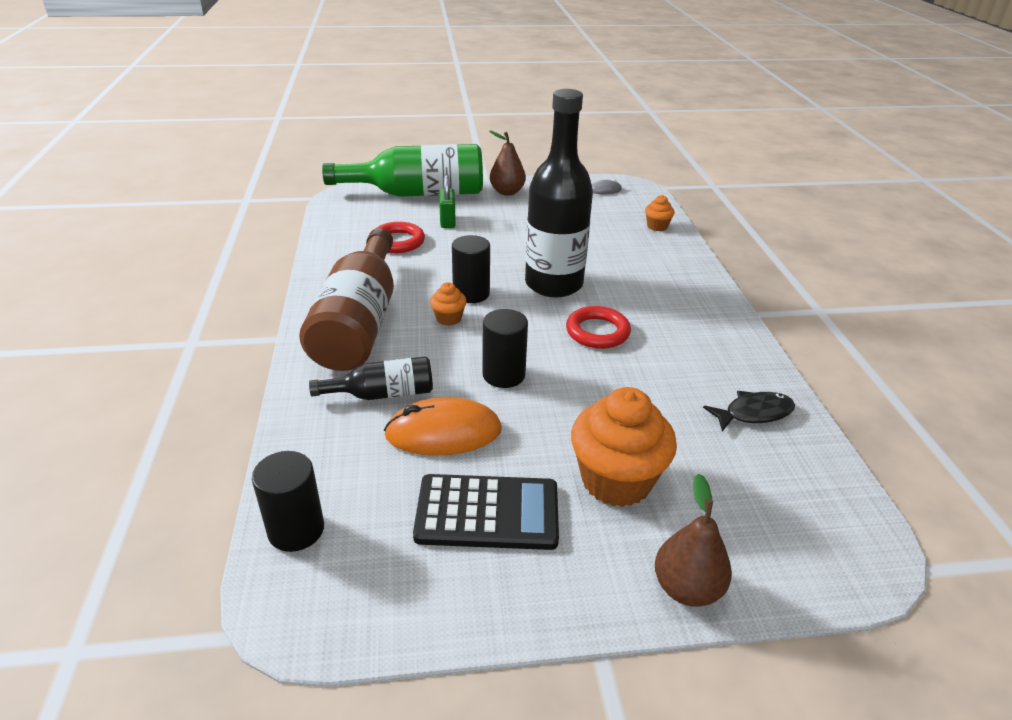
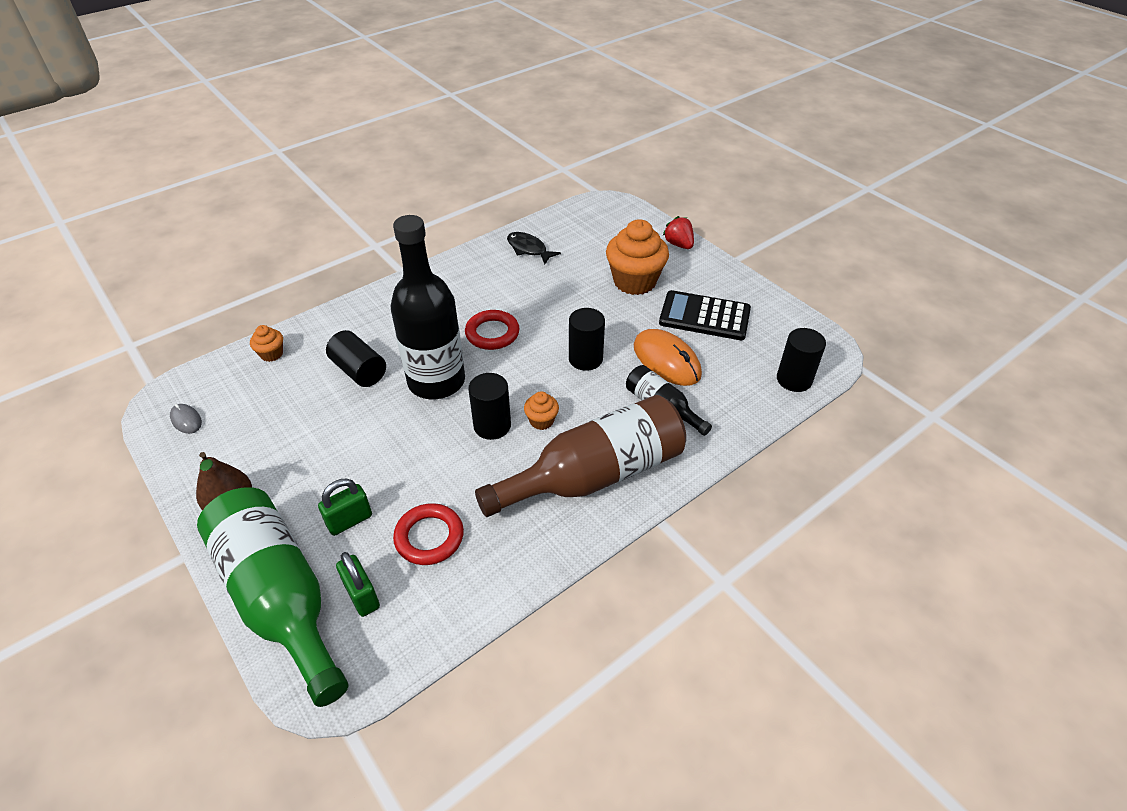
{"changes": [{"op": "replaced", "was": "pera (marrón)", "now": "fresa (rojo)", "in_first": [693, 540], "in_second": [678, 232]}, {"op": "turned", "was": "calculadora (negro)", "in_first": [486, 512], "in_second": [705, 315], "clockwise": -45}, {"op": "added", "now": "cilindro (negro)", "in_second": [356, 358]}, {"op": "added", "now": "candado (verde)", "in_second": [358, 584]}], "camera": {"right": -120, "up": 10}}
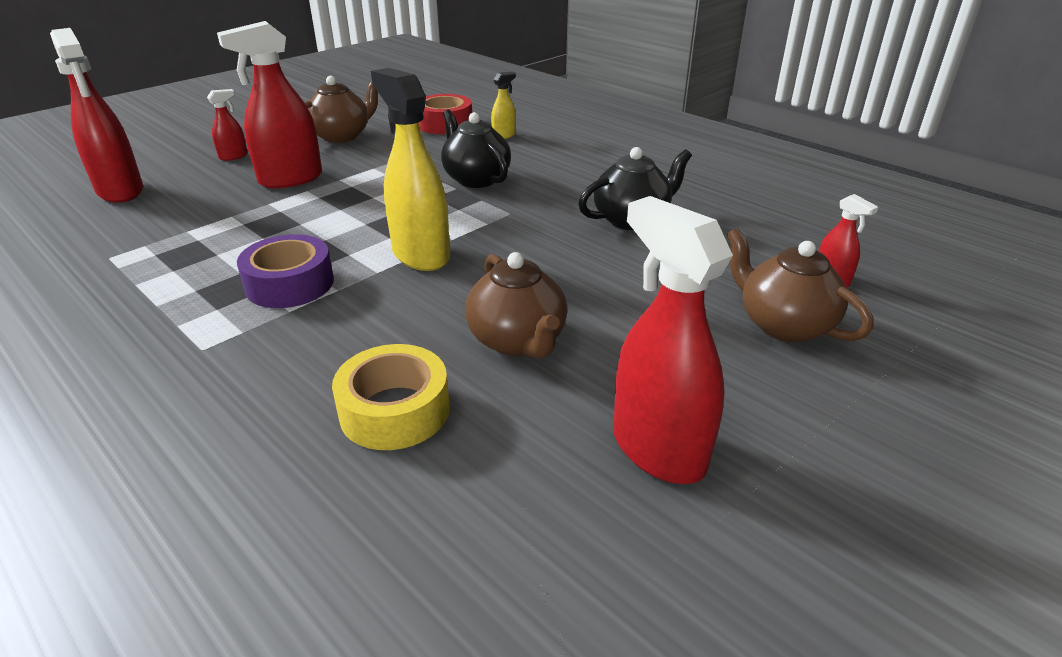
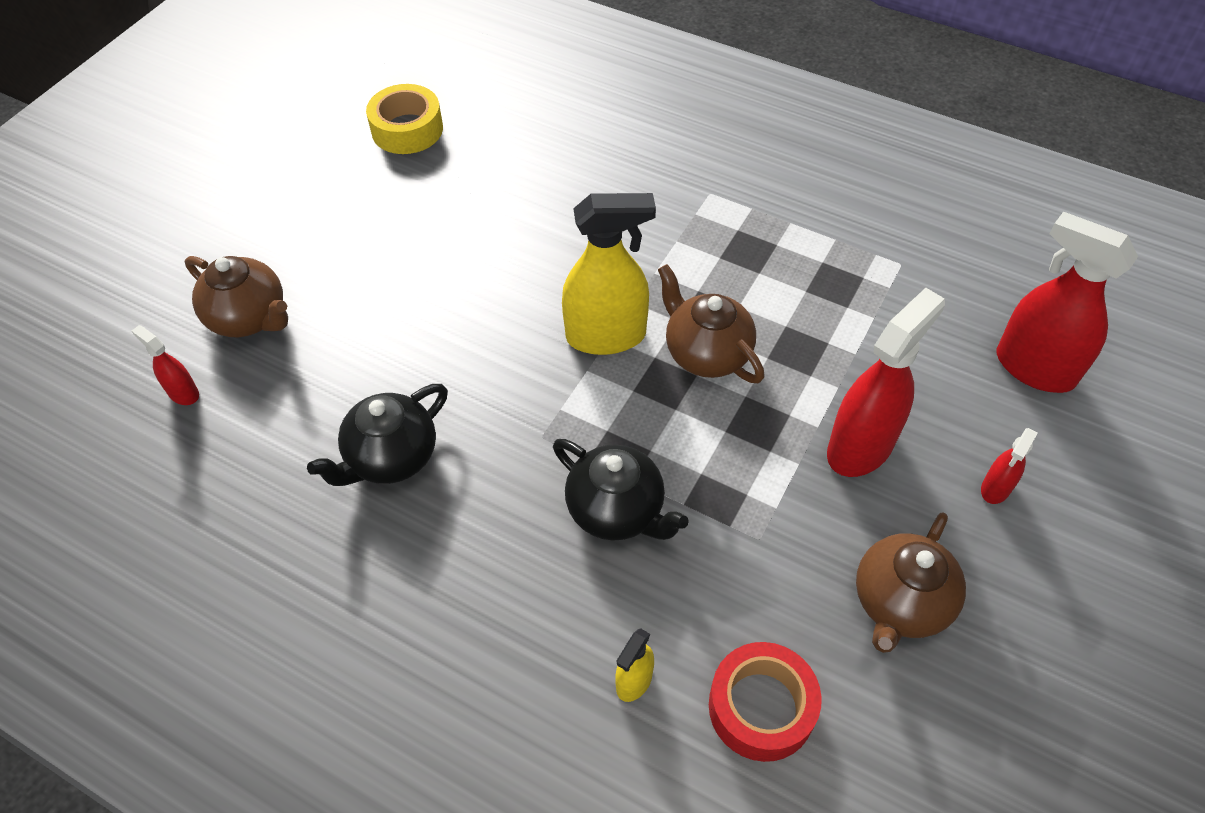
{"changes": [{"op": "turned", "was": "pulverizador (amarillo)", "in_first": [410, 169], "in_second": [609, 274], "clockwise": -45}, {"op": "removed", "was": "pulverizador (rojo)", "in_first": [673, 340]}, {"op": "removed", "was": "cinta adhesiva (morado)", "in_first": [285, 271]}, {"op": "moved", "was": "tetera (marrón)", "in_first": [516, 305], "in_second": [711, 323]}, {"op": "moved", "was": "cinta adhesiva (amarillo)", "in_first": [391, 397], "in_second": [404, 119]}], "camera": {"right": 165, "up": 20}}
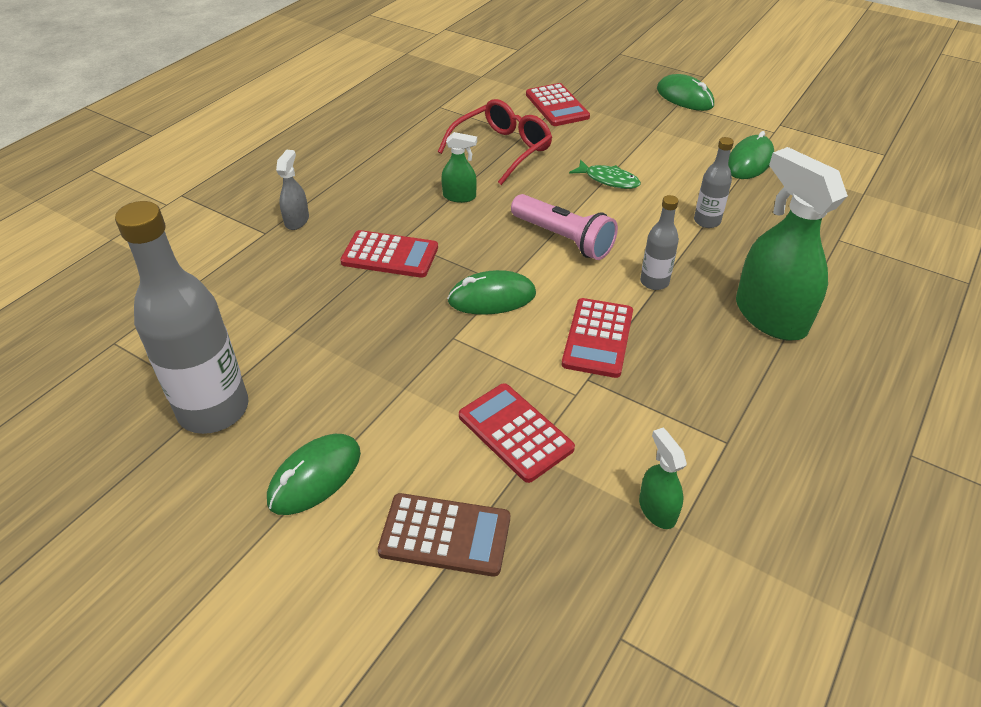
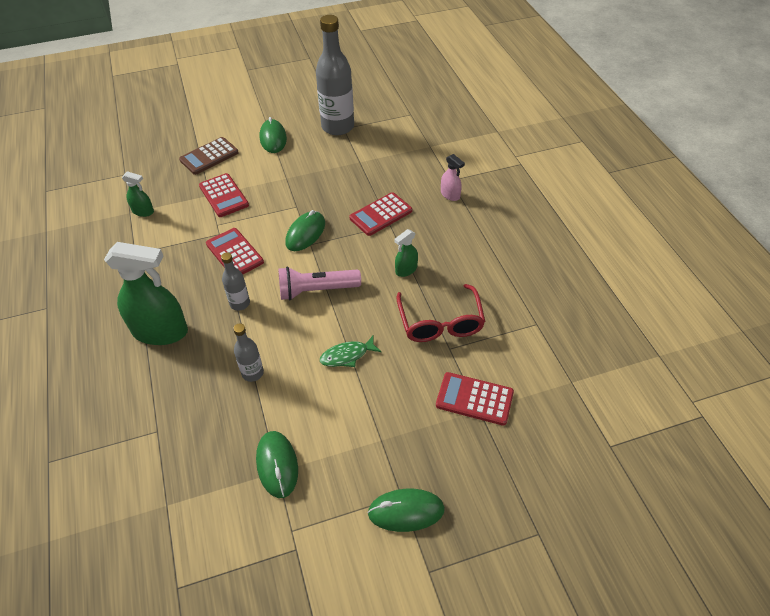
{"changes": [{"op": "recoloured", "was": "pulverizador (gris)", "now": "pulverizador (rosa)", "in_first": [292, 190], "in_second": [453, 177]}, {"op": "turned", "was": "calculadora (rojo)", "in_first": [517, 433], "in_second": [224, 195], "clockwise": 60}], "camera": {"right": 130, "up": 5}}
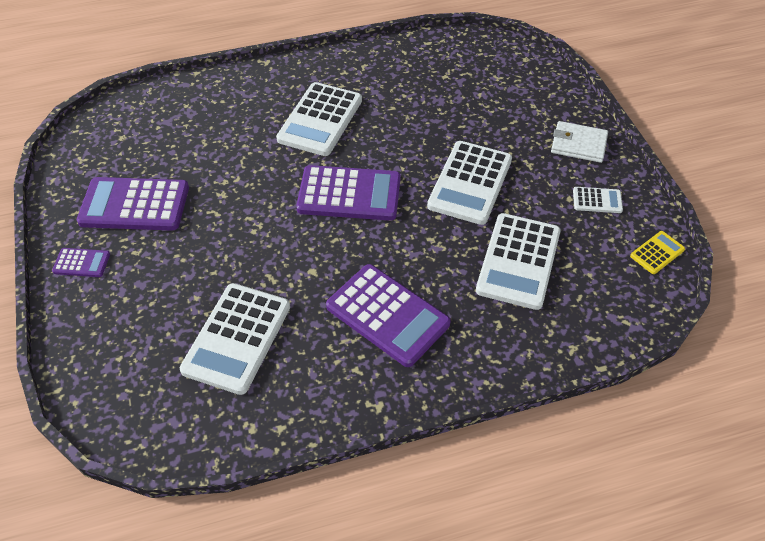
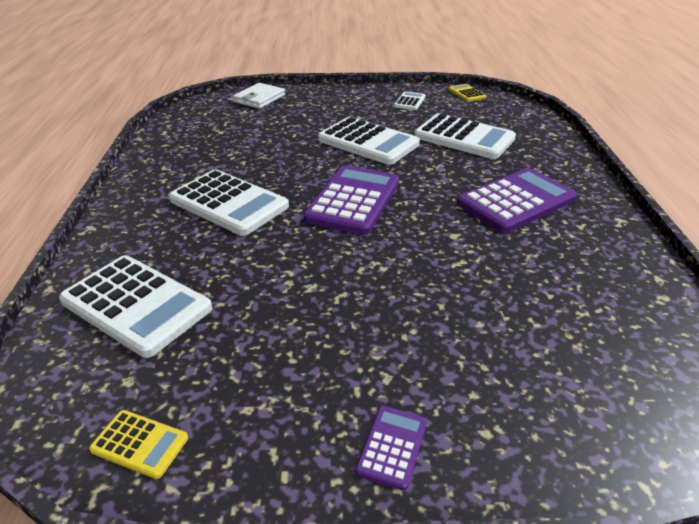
{"changes": [{"op": "moved", "was": "cartera (blanco)", "in_first": [579, 142], "in_second": [259, 96]}, {"op": "removed", "was": "calculadora (morado)", "in_first": [133, 204]}, {"op": "moved", "was": "calculadora (blanco)", "in_first": [235, 339], "in_second": [135, 307]}, {"op": "added", "now": "calculadora (amarillo)", "in_second": [138, 444]}], "camera": {"right": -75, "up": -15}}
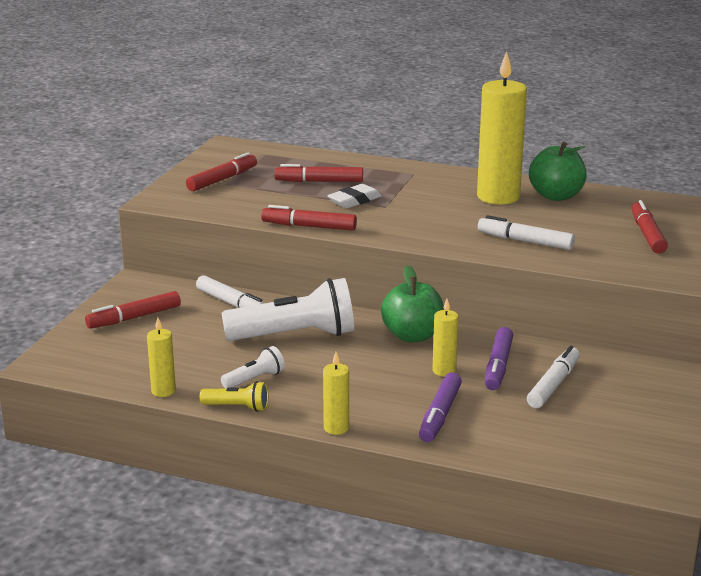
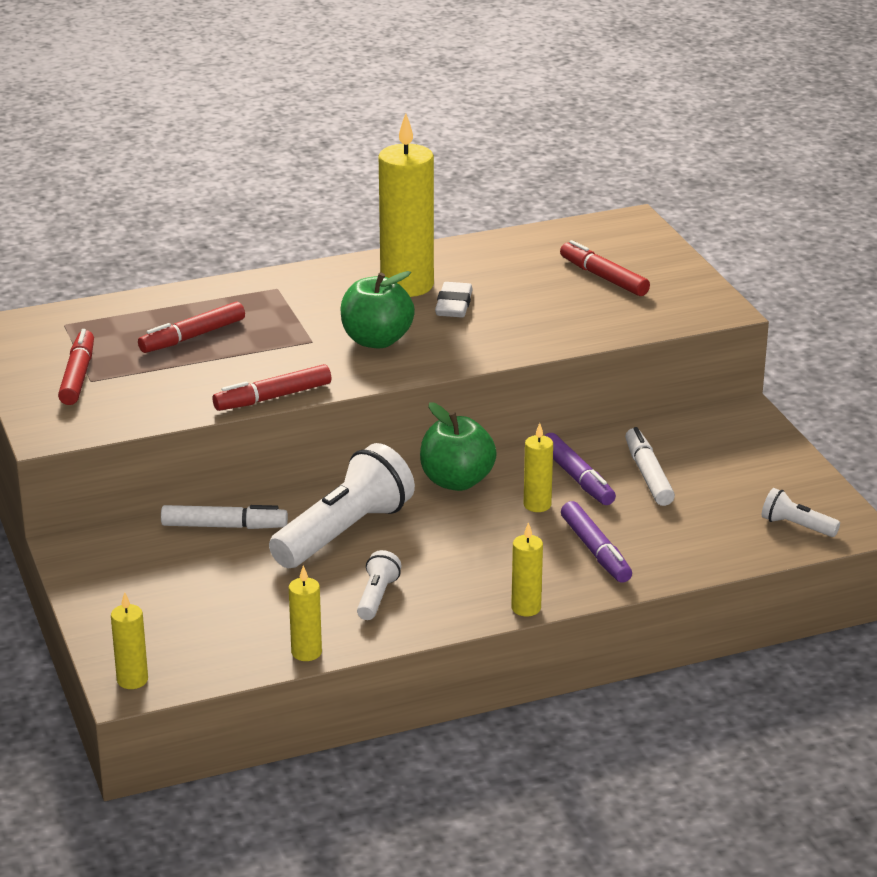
{"changes": [{"op": "moved", "was": "manzana (verde)", "in_first": [558, 171], "in_second": [378, 309]}, {"op": "moved", "was": "goma de borrar (blanco)", "in_first": [354, 196], "in_second": [454, 299]}, {"op": "removed", "was": "rotulador (blanco)", "in_first": [526, 232]}, {"op": "removed", "was": "rotulador (rojo)", "in_first": [133, 310]}, {"op": "removed", "was": "lámpara de mano (amarillo)", "in_first": [234, 396]}, {"op": "added", "now": "lámpara de mano (blanco)", "in_second": [801, 512]}, {"op": "added", "now": "vela (amarillo)", "in_second": [129, 640]}], "camera": {"right": -40, "up": 5}}
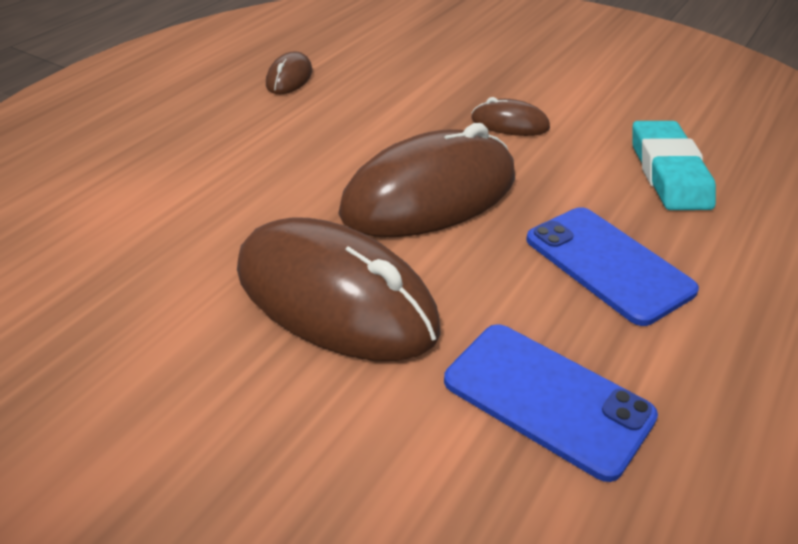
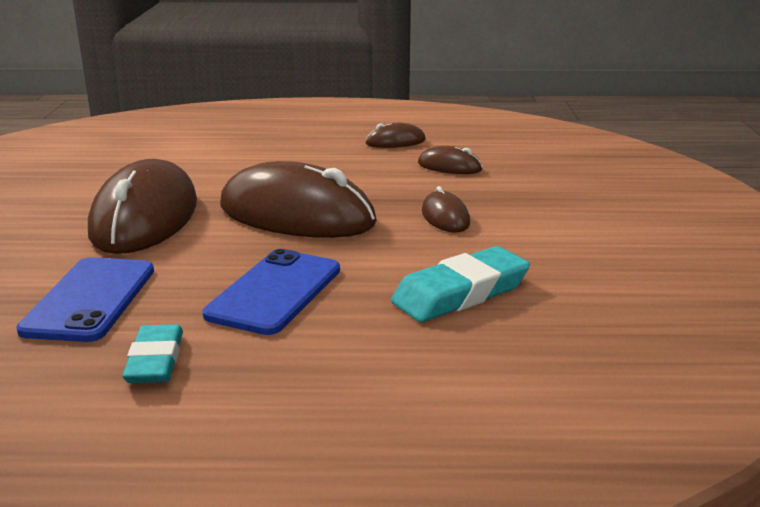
{"changes": [{"op": "added", "now": "ratón (marrón)", "in_second": [450, 160]}, {"op": "added", "now": "goma de borrar (turquesa)", "in_second": [152, 353]}], "camera": {"right": 60, "up": -15}}
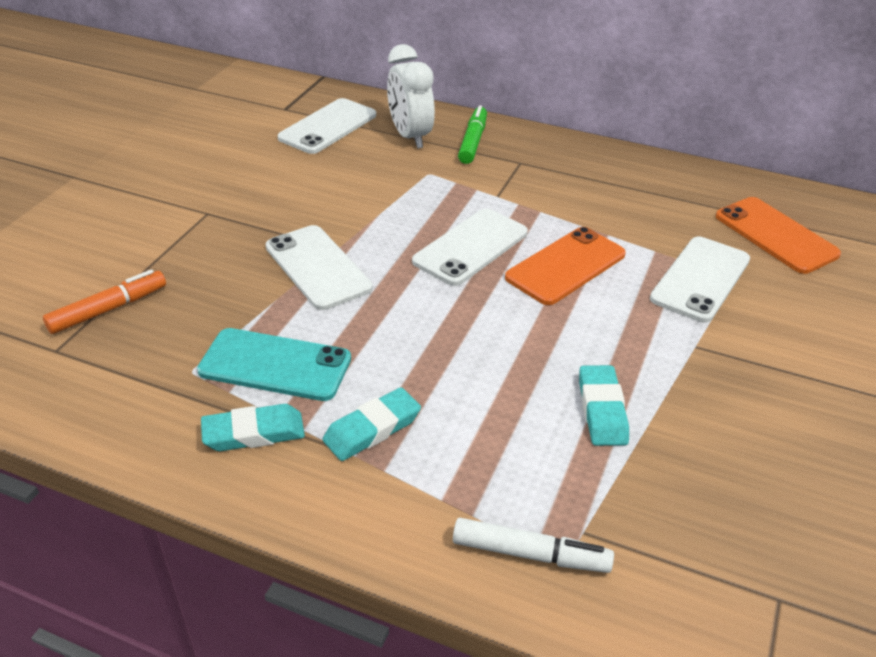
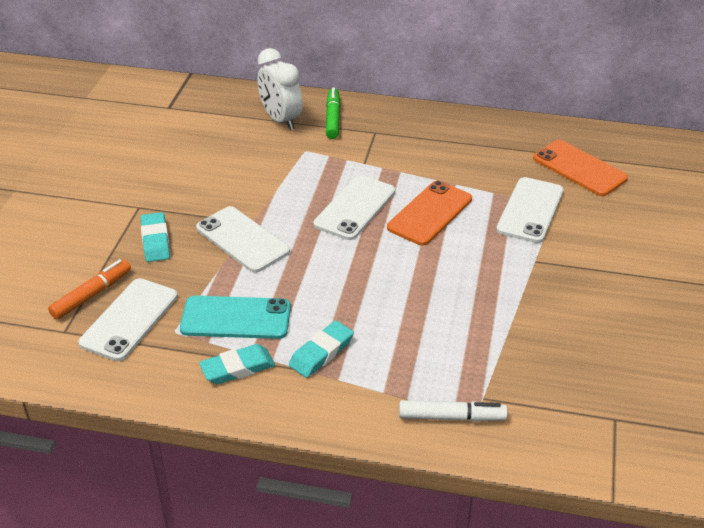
{"changes": [{"op": "moved", "was": "móvil (blanco)", "in_first": [327, 126], "in_second": [128, 319]}, {"op": "moved", "was": "goma de borrar (turquesa)", "in_first": [604, 405], "in_second": [155, 237]}], "camera": {"right": -10, "up": 0}}
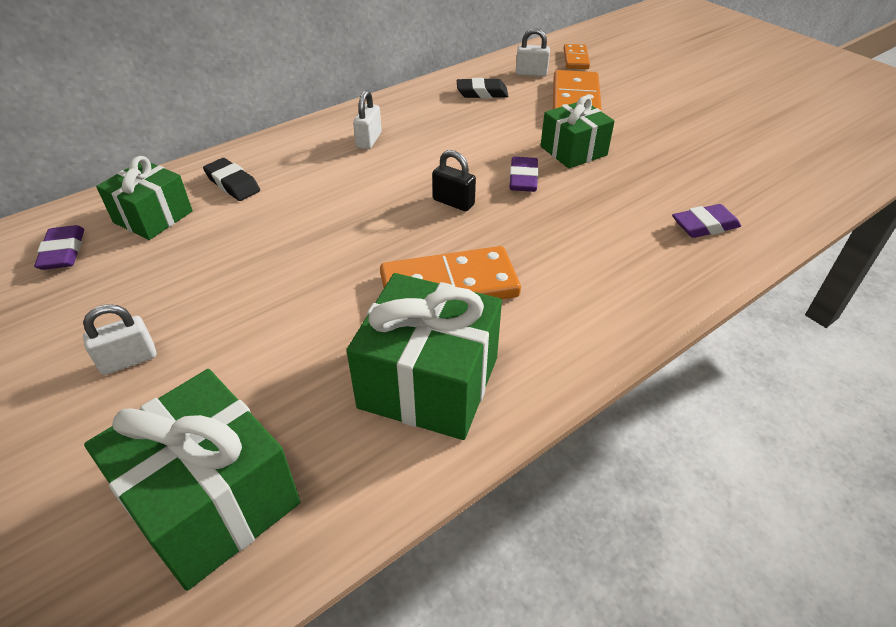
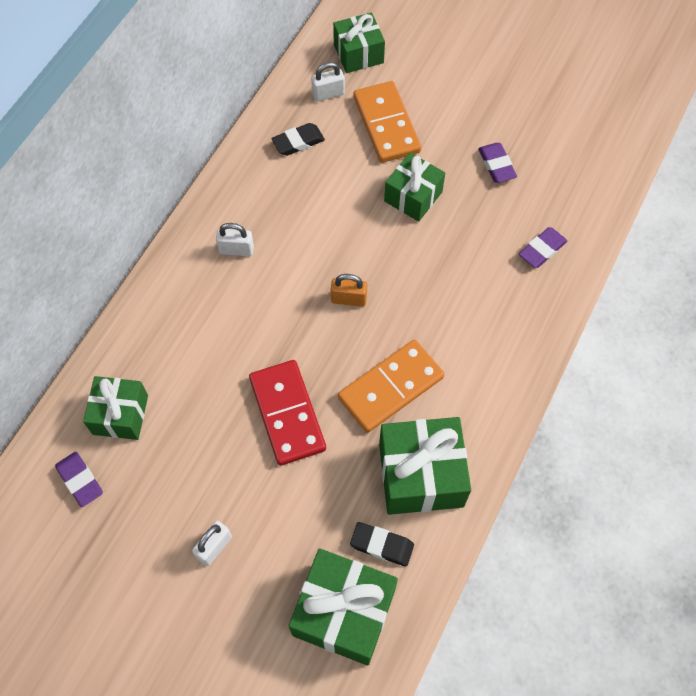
{"changes": [{"op": "replaced", "was": "ficha de dominó (naranja)", "now": "regalo (verde)", "in_first": [577, 56], "in_second": [359, 43]}, {"op": "turned", "was": "candado (blanco)", "in_first": [367, 119], "in_second": [235, 239], "clockwise": -75}, {"op": "recoloured", "was": "candado (negro)", "now": "candado (naranja)", "in_first": [454, 180], "in_second": [349, 290]}, {"op": "moved", "was": "goma de borrar (morado)", "in_first": [524, 174], "in_second": [497, 163]}, {"op": "moved", "was": "goma de borrar (negro)", "in_first": [231, 179], "in_second": [382, 544]}, {"op": "added", "now": "ficha de dominó (rojo)", "in_second": [287, 413]}], "camera": {"right": -25, "up": 20}}
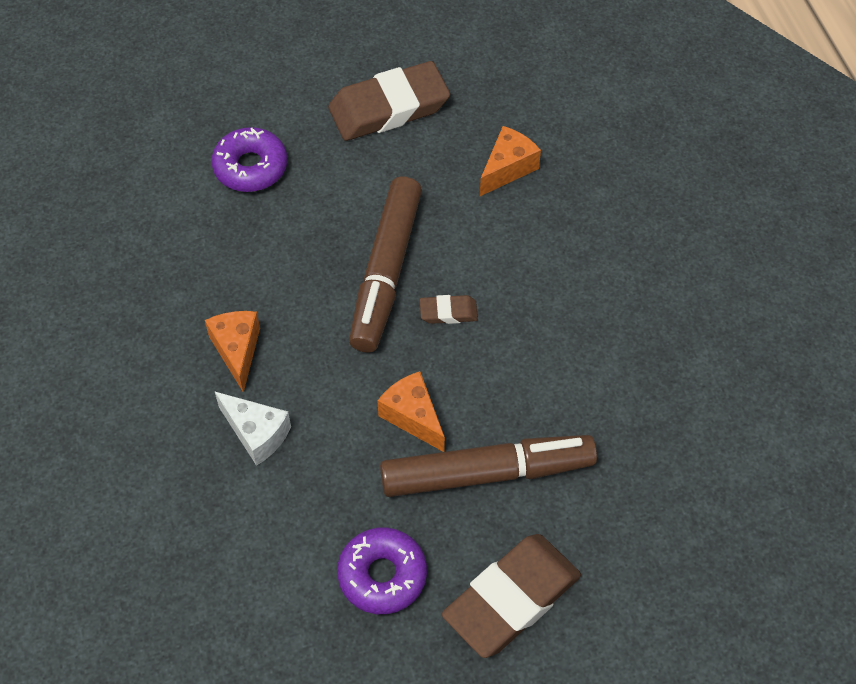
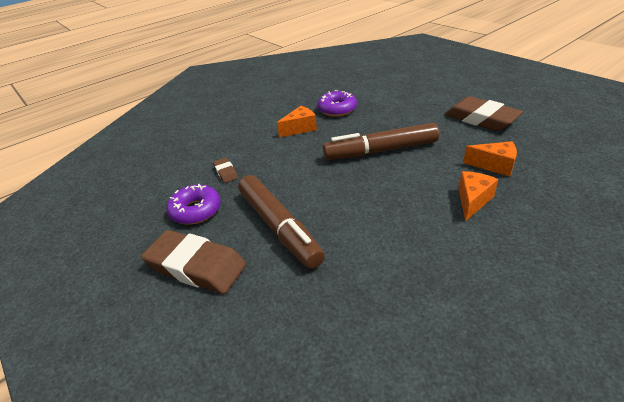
{"changes": [{"op": "moved", "was": "rosquilla (morado)", "in_first": [249, 159], "in_second": [337, 103]}, {"op": "moved", "was": "goma de borrar (marrón)", "in_first": [449, 309], "in_second": [225, 170]}, {"op": "moved", "was": "queso (naranja)", "in_first": [411, 411], "in_second": [478, 196]}, {"op": "removed", "was": "queso (blanco)", "in_first": [253, 429]}], "camera": {"right": 70, "up": -20}}
